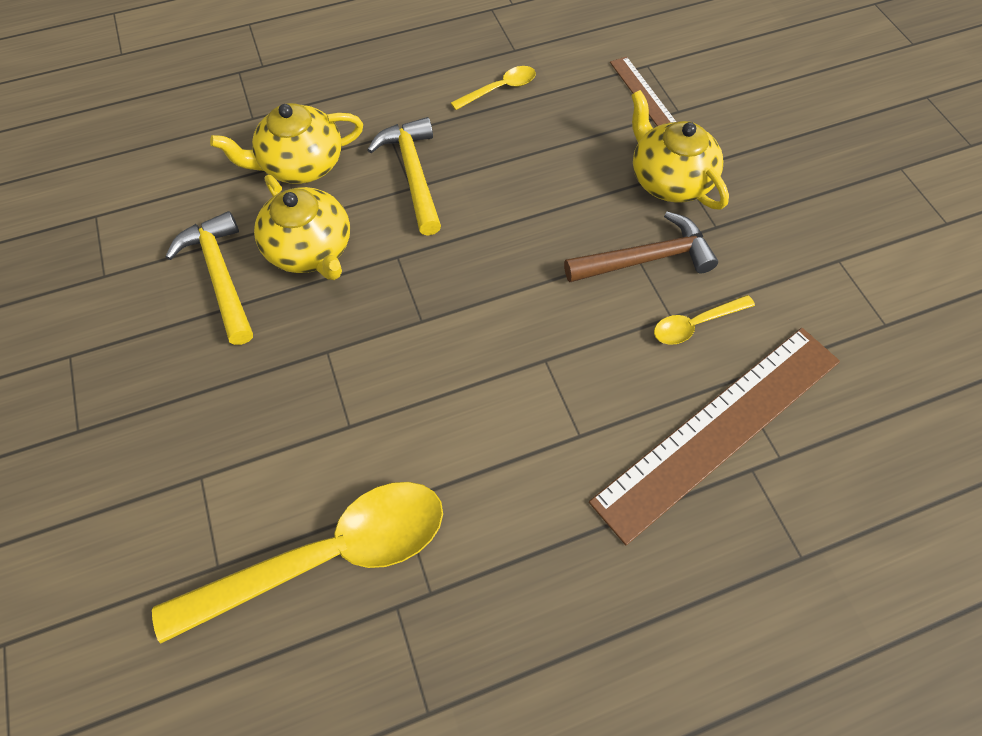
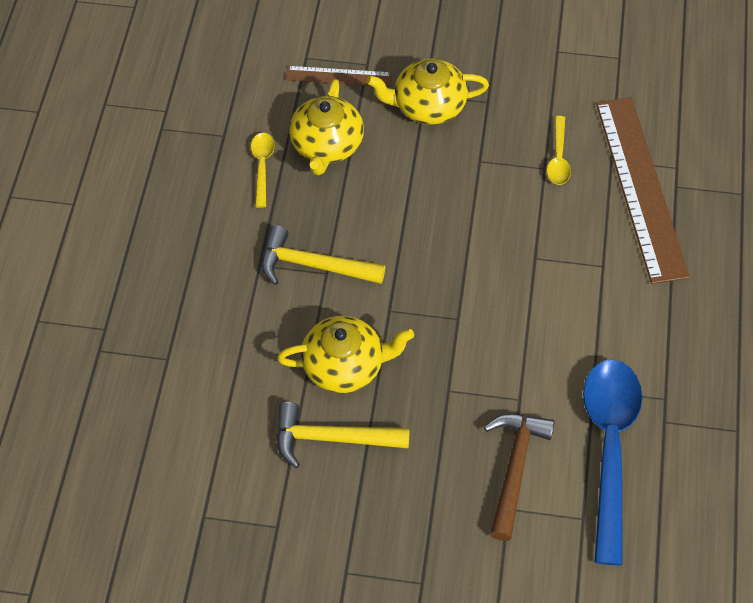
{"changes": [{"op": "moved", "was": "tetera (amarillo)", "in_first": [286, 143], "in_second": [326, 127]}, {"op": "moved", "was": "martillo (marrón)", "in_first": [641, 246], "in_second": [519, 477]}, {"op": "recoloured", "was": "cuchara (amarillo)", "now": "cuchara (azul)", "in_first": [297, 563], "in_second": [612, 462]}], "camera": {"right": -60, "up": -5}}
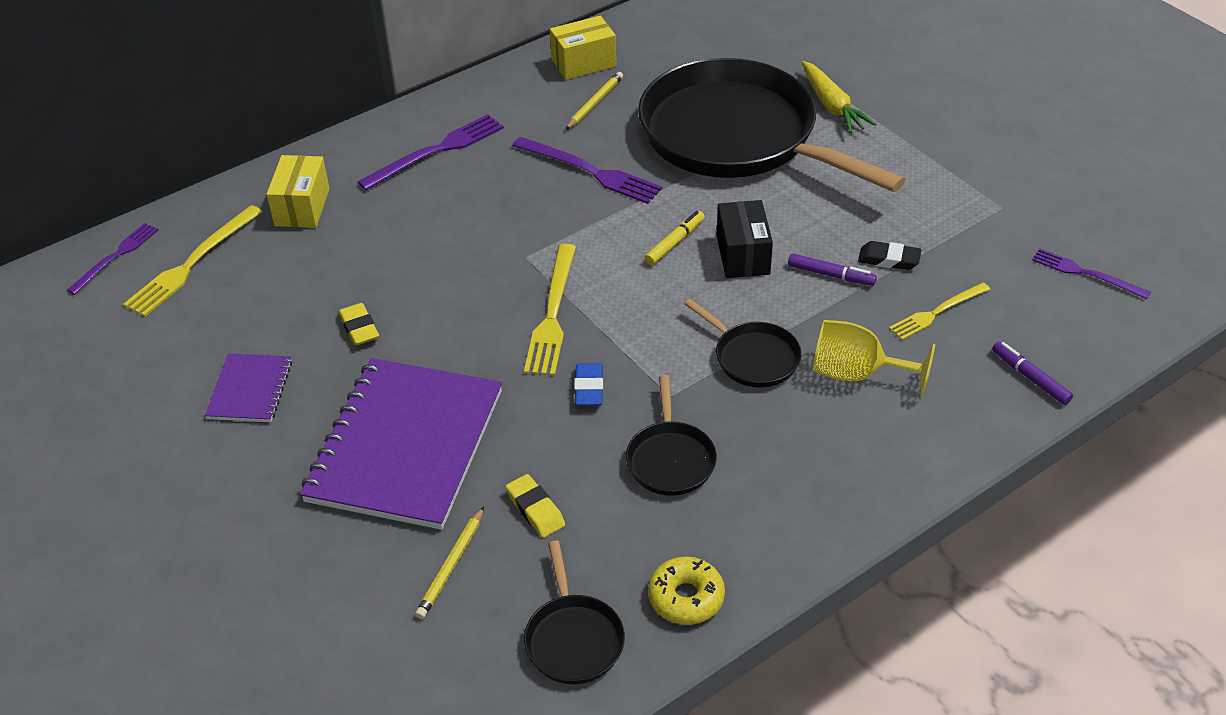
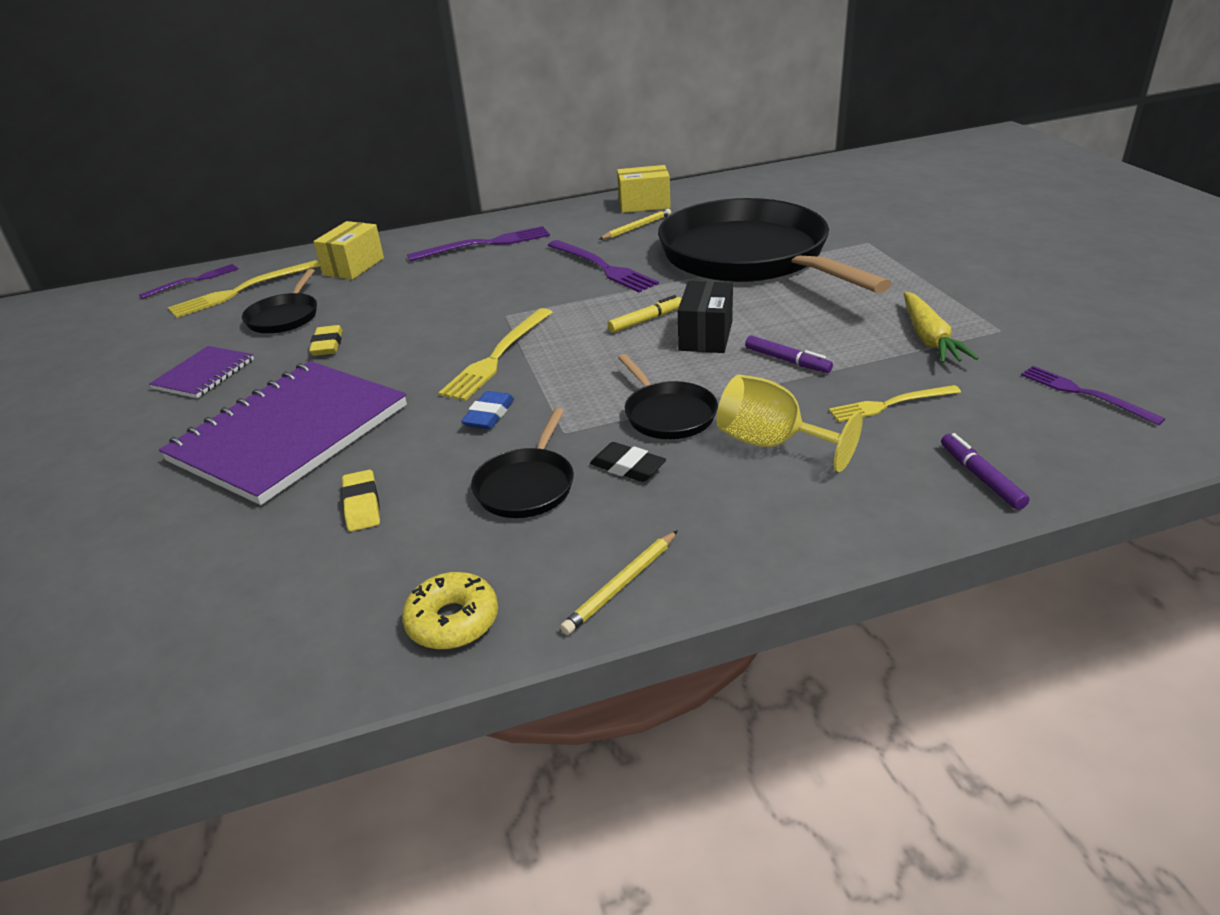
{"changes": [{"op": "moved", "was": "zanahoria (amarillo)", "in_first": [839, 97], "in_second": [941, 327]}, {"op": "moved", "was": "goma de borrar (negro)", "in_first": [889, 255], "in_second": [628, 462]}, {"op": "moved", "was": "lápiz (amarillo)", "in_first": [449, 563], "in_second": [619, 582]}, {"op": "moved", "was": "sartén (negro)", "in_first": [574, 612], "in_second": [279, 301]}], "camera": {"right": 20, "up": -10}}
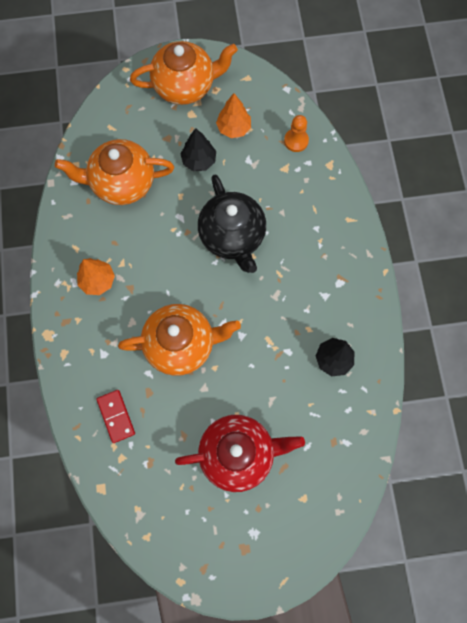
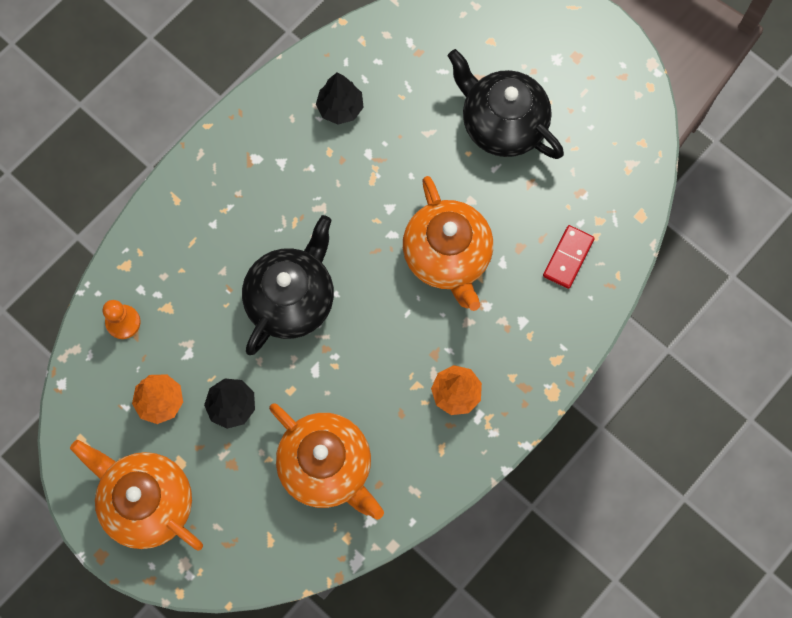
{"changes": [{"op": "turned", "was": "tetera (naranja)", "in_first": [179, 340], "in_second": [448, 243], "clockwise": -150}, {"op": "recoloured", "was": "tetera (rojo)", "now": "tetera (negro)", "in_first": [240, 453], "in_second": [506, 104]}], "camera": {"right": -130, "up": 0}}
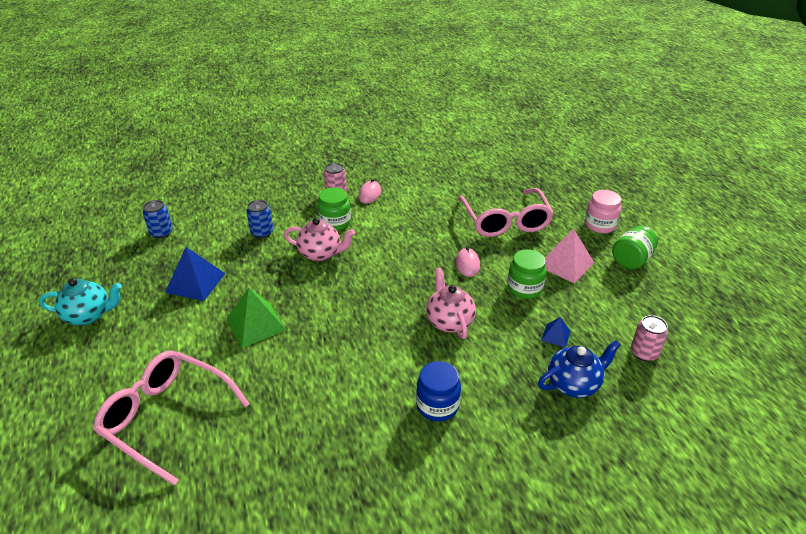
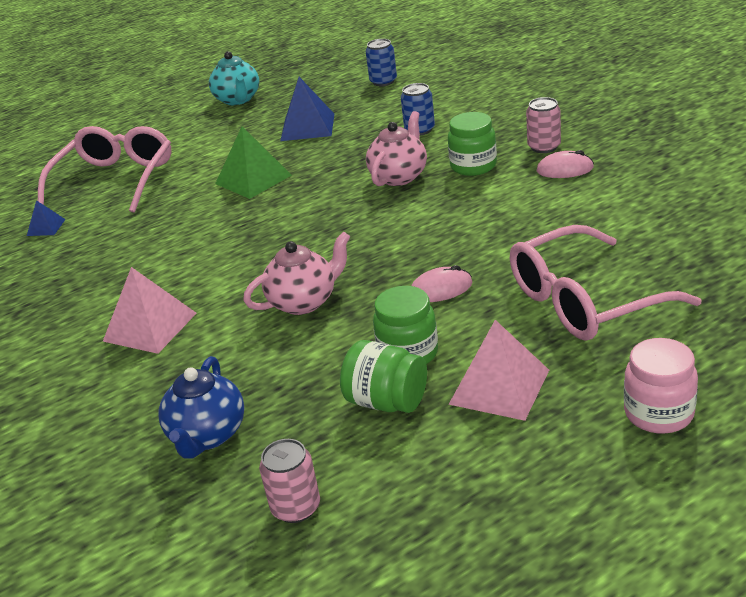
{"changes": [{"op": "turned", "was": "tetera (rosa)", "in_first": [319, 239], "in_second": [396, 148], "clockwise": -150}, {"op": "moved", "was": "tarro (verde)", "in_first": [635, 247], "in_second": [383, 376]}, {"op": "moved", "was": "pirámide (azul)", "in_first": [556, 332], "in_second": [46, 218]}, {"op": "turned", "was": "tetera (azul)", "in_first": [579, 369], "in_second": [201, 407], "clockwise": 45}, {"op": "replaced", "was": "tarro (azul)", "now": "pirámide (rosa)", "in_first": [438, 391], "in_second": [150, 310]}], "camera": {"right": 80, "up": -5}}
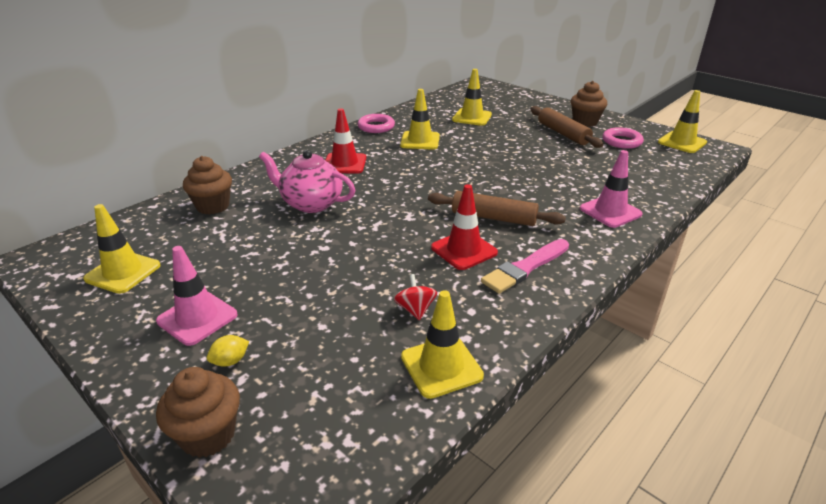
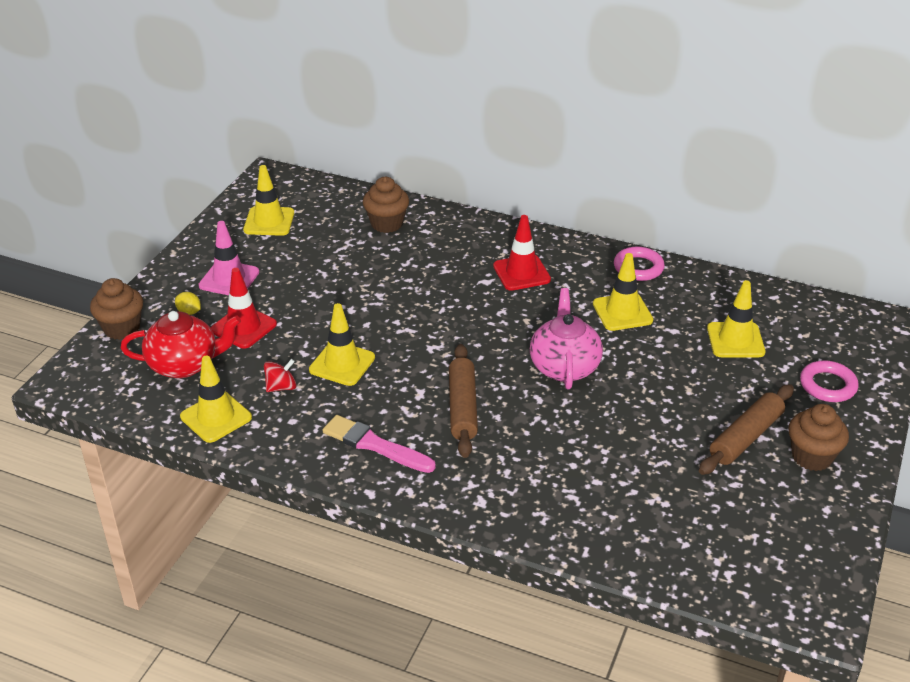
{"changes": [{"op": "moved", "was": "cono de tráfico (amarillo)", "in_first": [682, 121], "in_second": [342, 344]}, {"op": "moved", "was": "anillo (rosa)", "in_first": [623, 138], "in_second": [829, 381]}, {"op": "moved", "was": "tetera (rosa)", "in_first": [307, 181], "in_second": [566, 338]}, {"op": "removed", "was": "cono de tráfico (rosa)", "in_first": [611, 189]}, {"op": "moved", "was": "cono de tráfico (rojo)", "in_first": [464, 227], "in_second": [244, 308]}, {"op": "added", "now": "tetera (rojo)", "in_second": [181, 344]}], "camera": {"right": 70, "up": 5}}
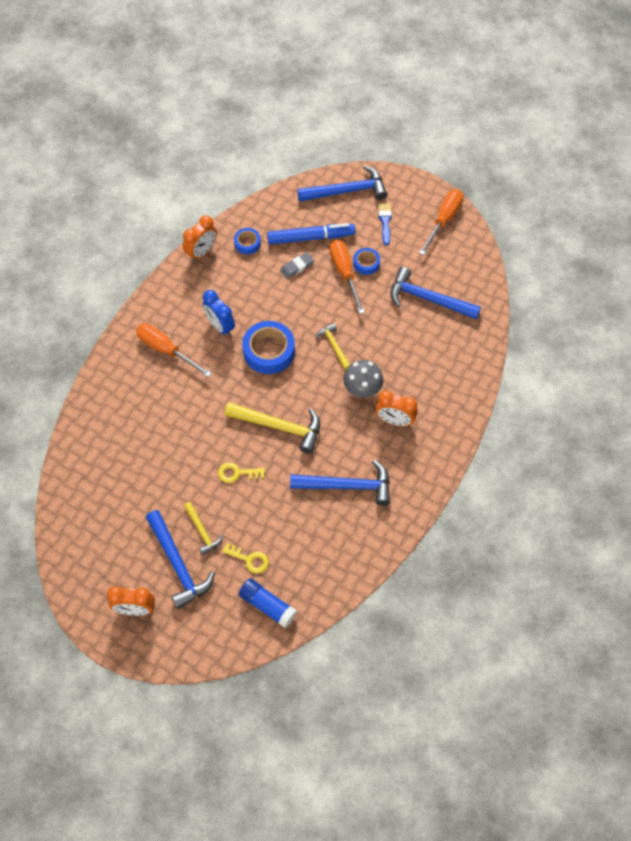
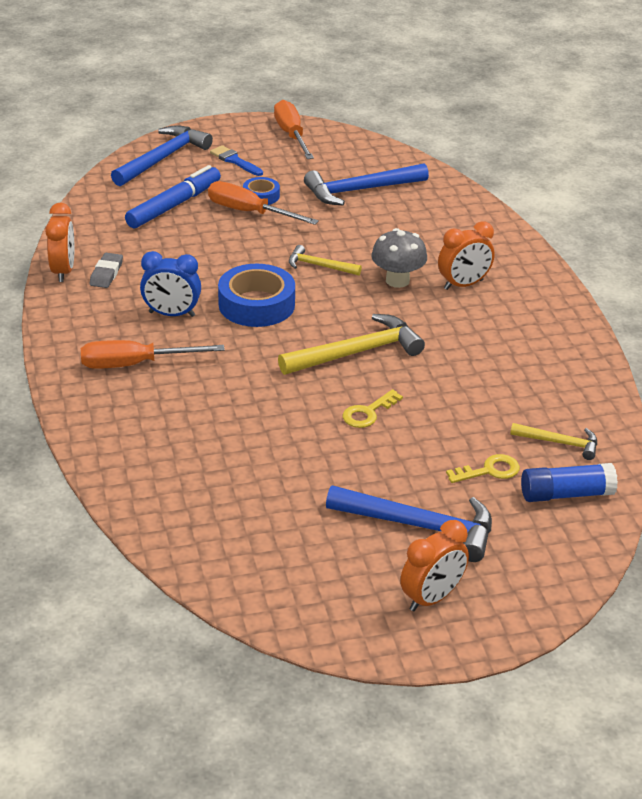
{"changes": [{"op": "removed", "was": "cinta adhesiva (azul)", "in_first": [247, 241]}, {"op": "moved", "was": "goma de borrar (gris)", "in_first": [297, 265], "in_second": [106, 270]}, {"op": "removed", "was": "martillo (azul)", "in_first": [340, 483]}, {"op": "moved", "was": "martillo (amarillo)", "in_first": [203, 528], "in_second": [553, 441]}], "camera": {"right": -45, "up": -25}}
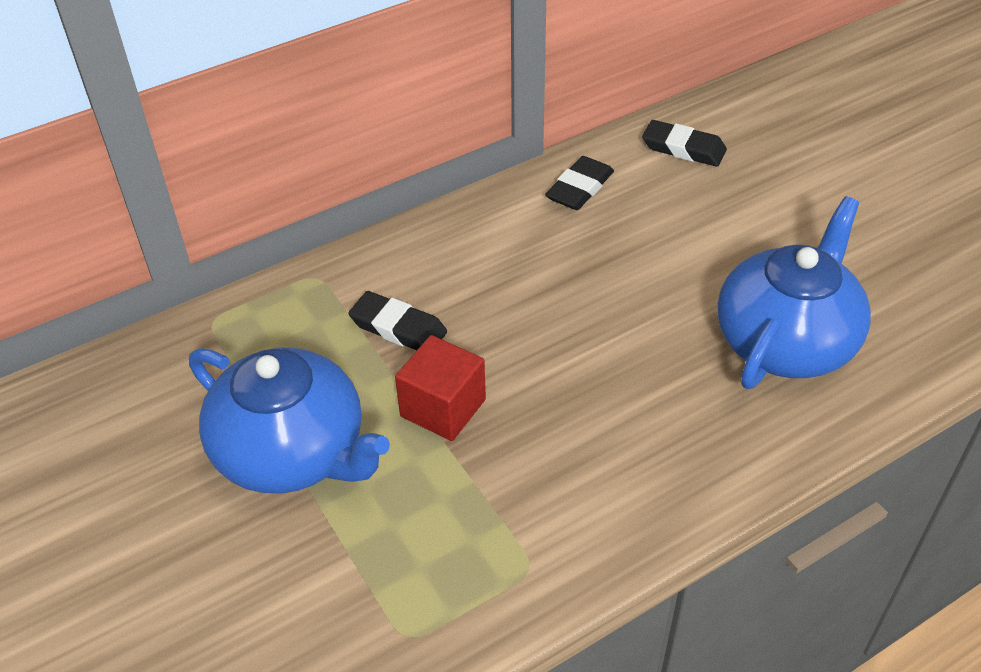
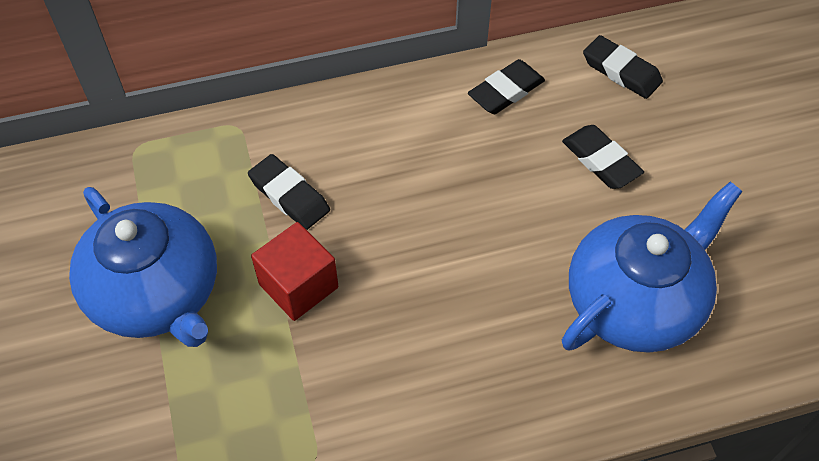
{"changes": [{"op": "added", "now": "goma de borrar (negro)", "in_second": [603, 157]}], "camera": {"right": 15, "up": 10}}
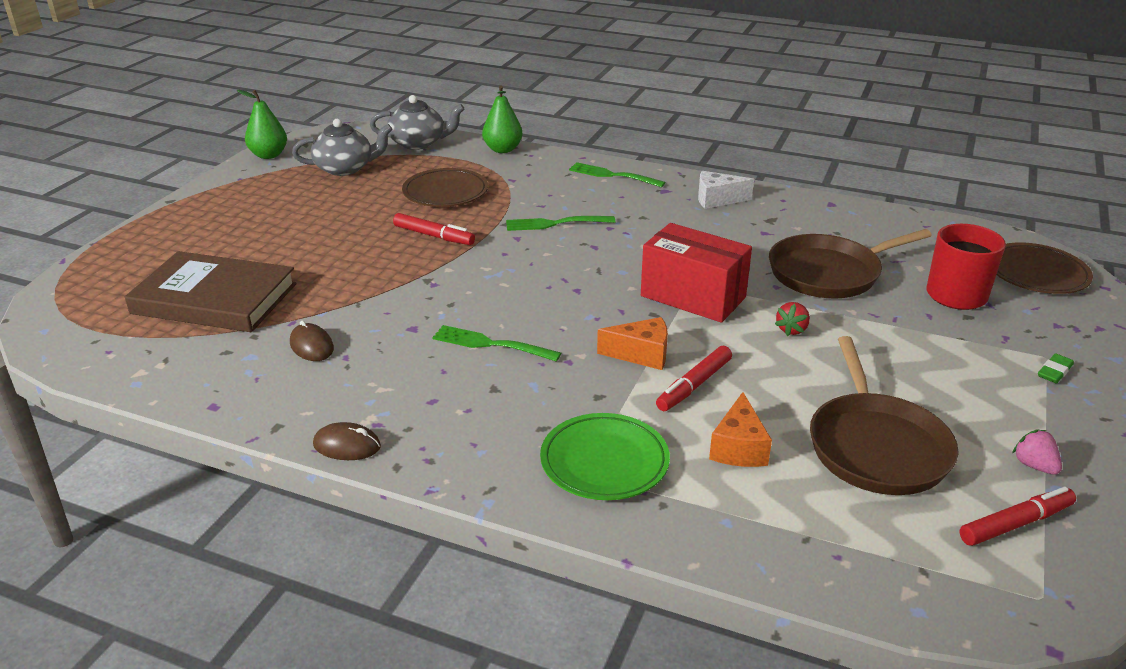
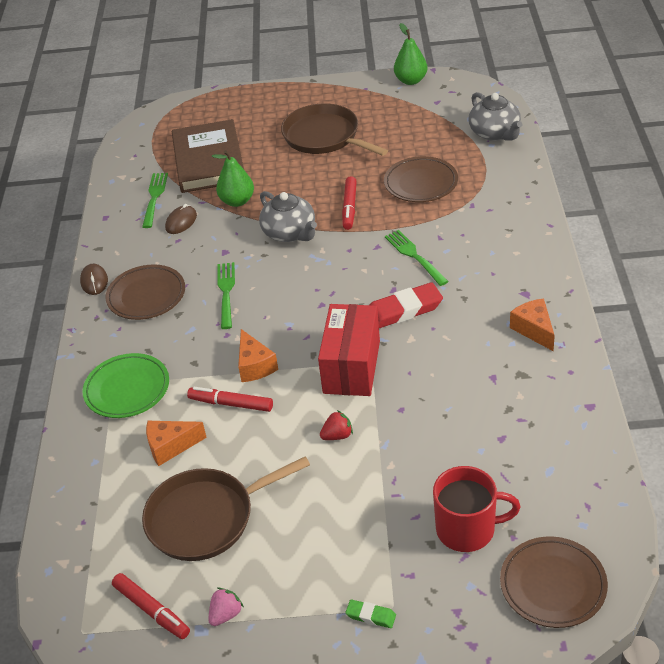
{"changes": [{"op": "moved", "was": "pera (verde)", "in_first": [502, 119], "in_second": [233, 178]}, {"op": "moved", "was": "tetera (gris)", "in_first": [342, 147], "in_second": [288, 216]}, {"op": "moved", "was": "tenedor (verde)", "in_first": [617, 174], "in_second": [155, 200]}, {"op": "recoloured", "was": "queso (blanco)", "now": "queso (naranja)", "in_first": [726, 190], "in_second": [532, 324]}, {"op": "moved", "was": "sartén (marrón)", "in_first": [850, 263], "in_second": [334, 129]}, {"op": "turned", "was": "fresa (rojo)", "in_first": [792, 319], "in_second": [336, 425], "clockwise": 150}, {"op": "added", "now": "plato (marrón)", "in_second": [145, 292]}, {"op": "added", "now": "goma de borrar (rojo)", "in_second": [406, 305]}], "camera": {"right": 70, "up": 10}}
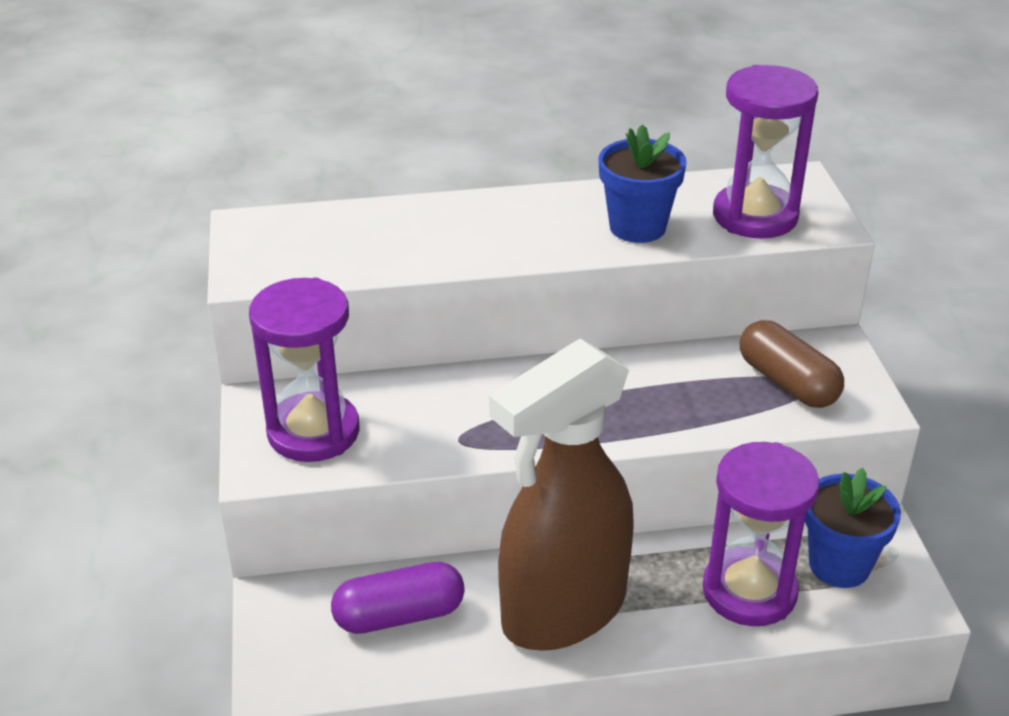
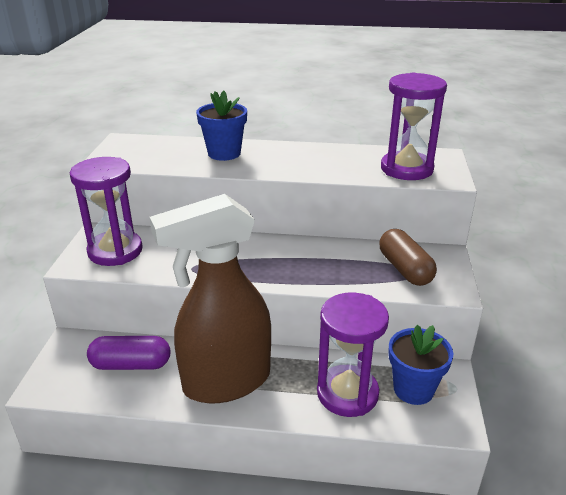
{"changes": [{"op": "moved", "was": "maceta (azul)", "in_first": [642, 183], "in_second": [221, 126]}], "camera": {"right": 15, "up": -5}}
